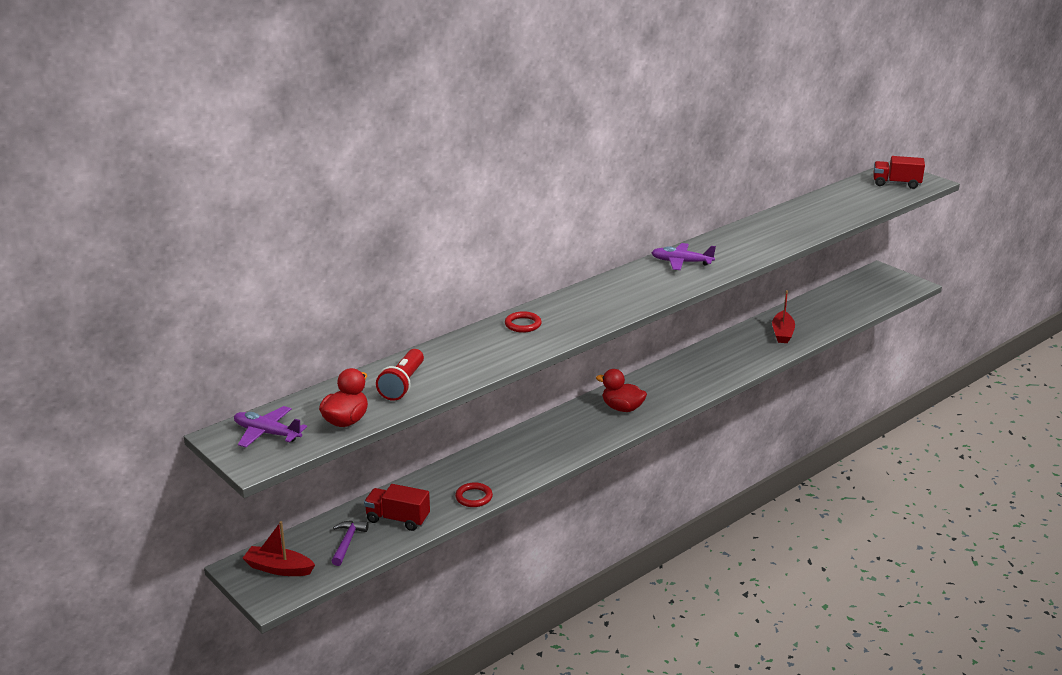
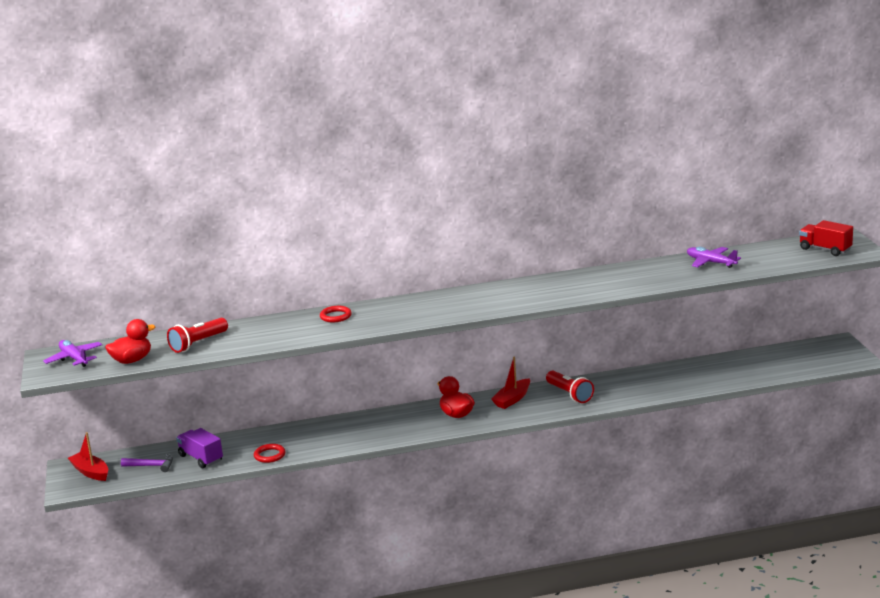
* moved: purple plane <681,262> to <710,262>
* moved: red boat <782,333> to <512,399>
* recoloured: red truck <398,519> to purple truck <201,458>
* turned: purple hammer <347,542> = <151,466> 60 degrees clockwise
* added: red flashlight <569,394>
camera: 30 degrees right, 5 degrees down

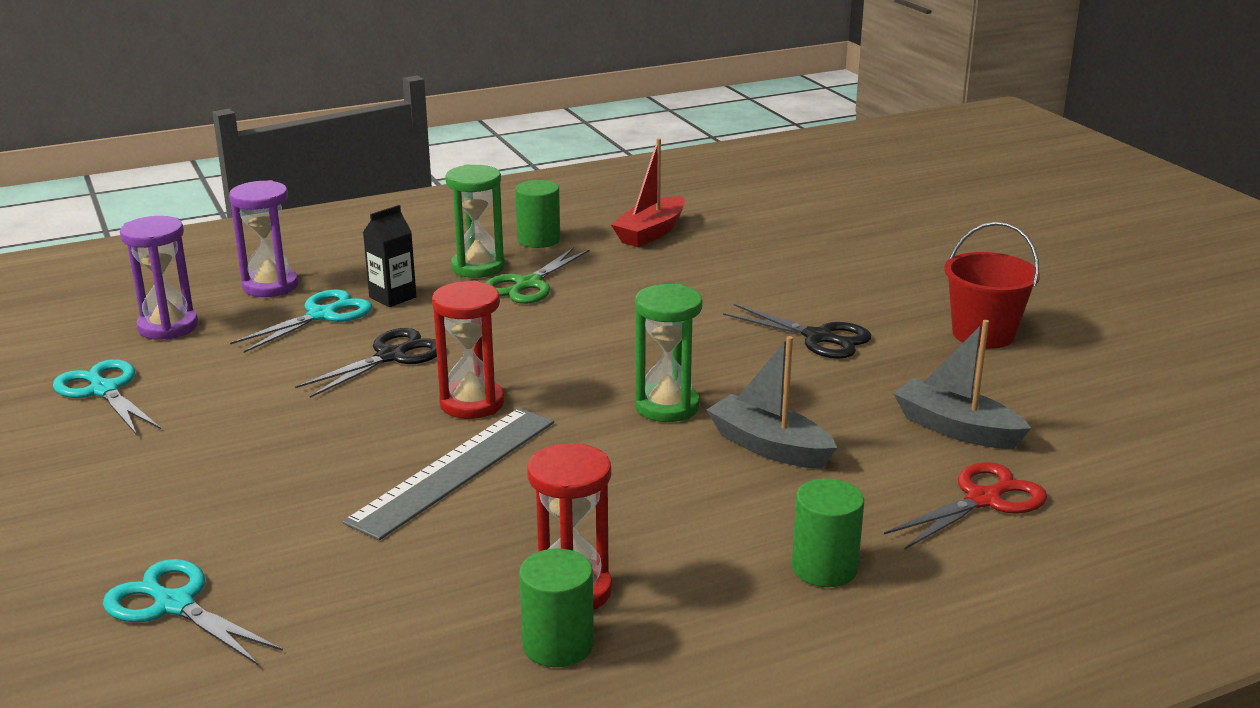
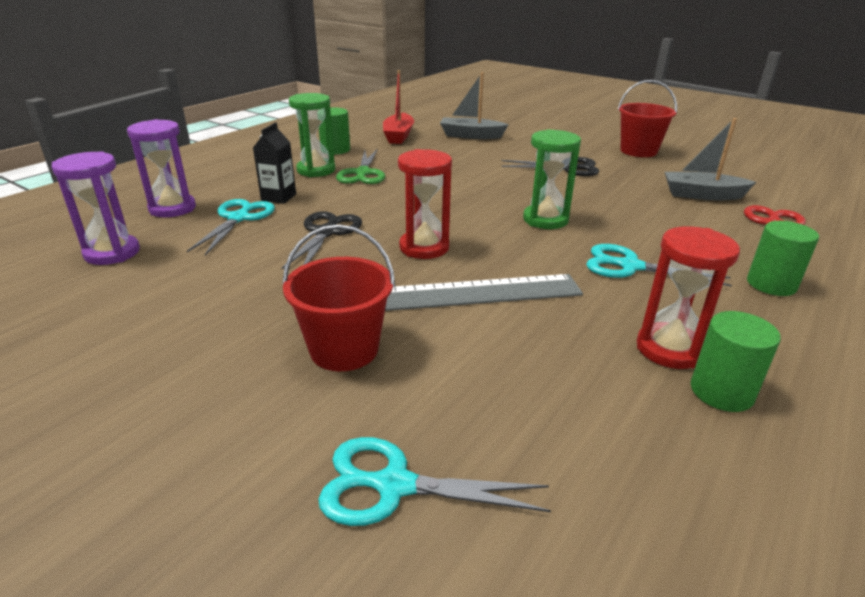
* moved: grey boat <769,446> to <470,136>
* moved: turquoise scissors <104,390> to <630,266>
* turned: grey ruler <455,471> = <475,293> 75 degrees clockwise
* added: red bucket <344,349>
camera: 30 degrees left, 5 degrees up

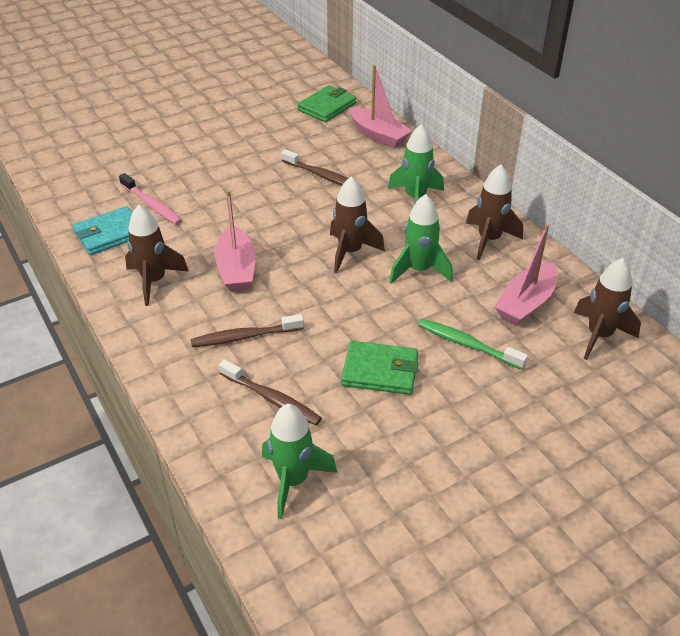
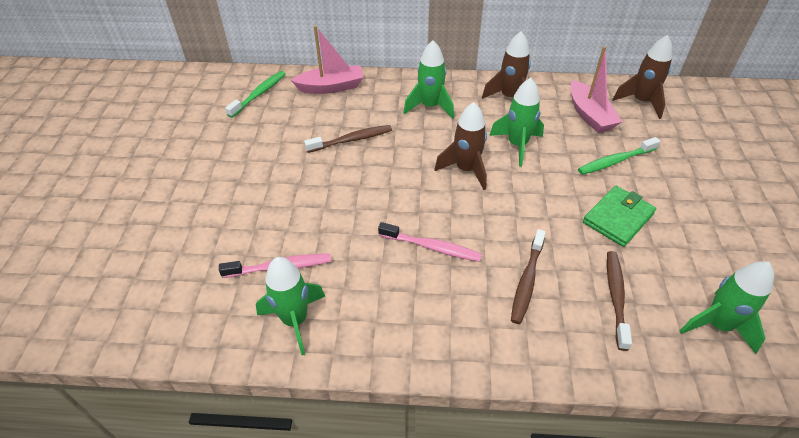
* replaced: green wallet <327,107> to green toothbrush <259,94>
* replaced: pink boat <236,269> to pink toothbrush <432,247>
* removed: brown rocket <154,281>
* replaced: turquoise wallet <109,234> to green rocket <295,320>
* turned: brown toothbrush <272,399> = <616,297> 60 degrees counterclockwise
camera: 55 degrees left, 5 degrees up

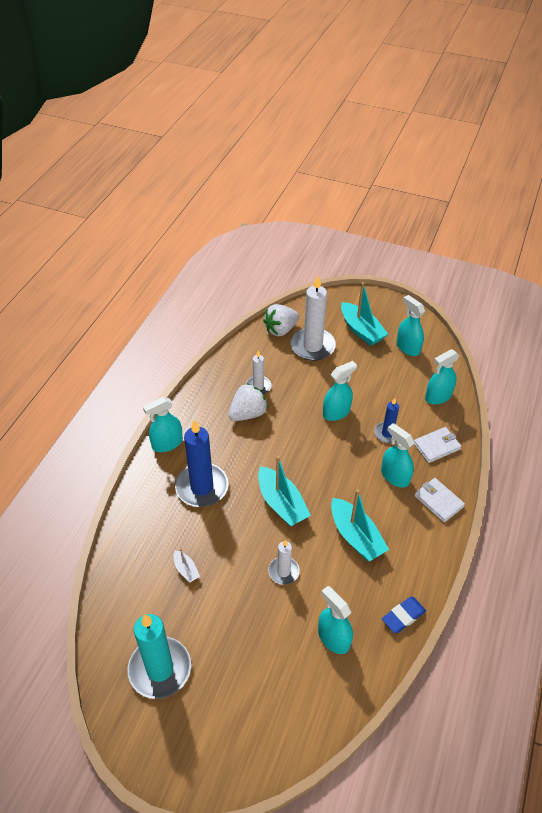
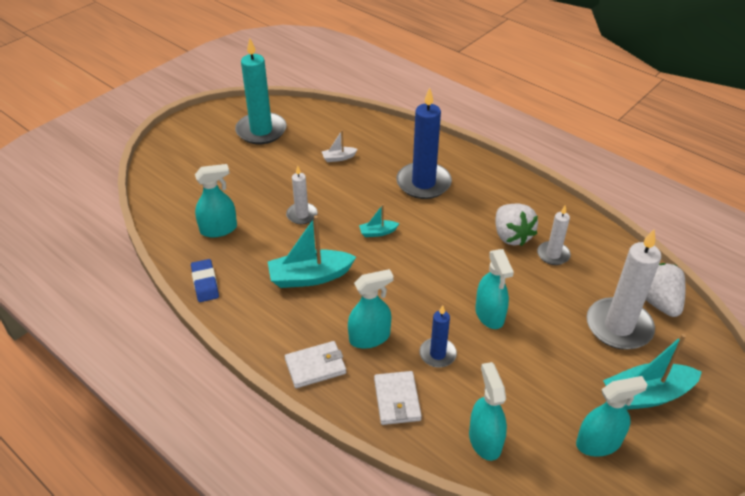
* removed: turquoise spray bottle <167,443>
* resized: turquoise boat <281,503> = <378,232> x0.49
camera: 110 degrees right, 5 degrees down

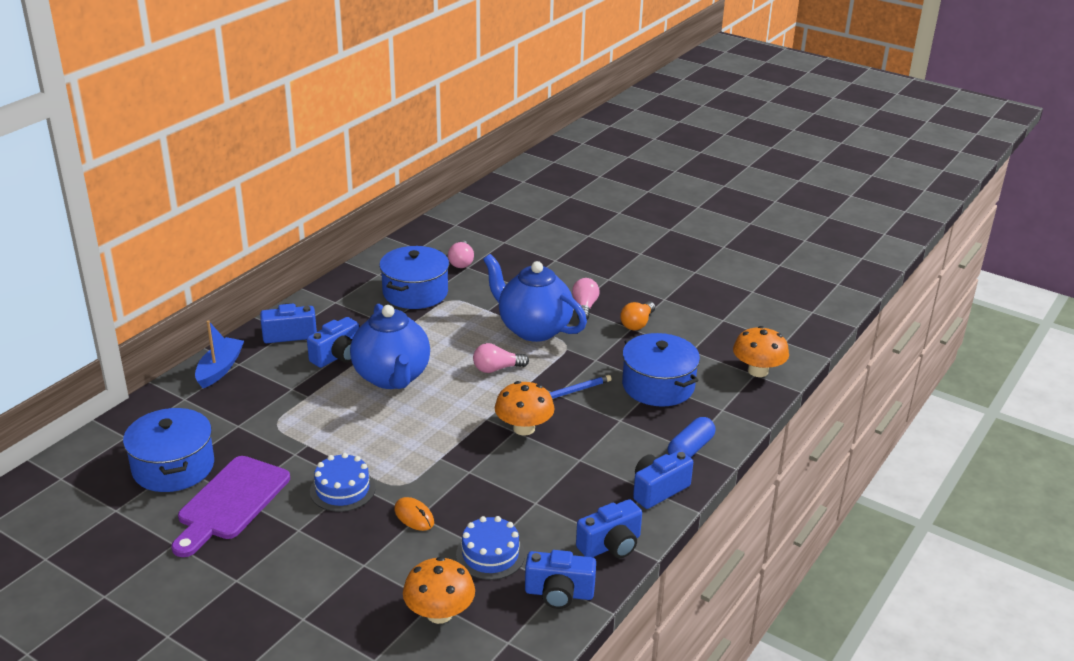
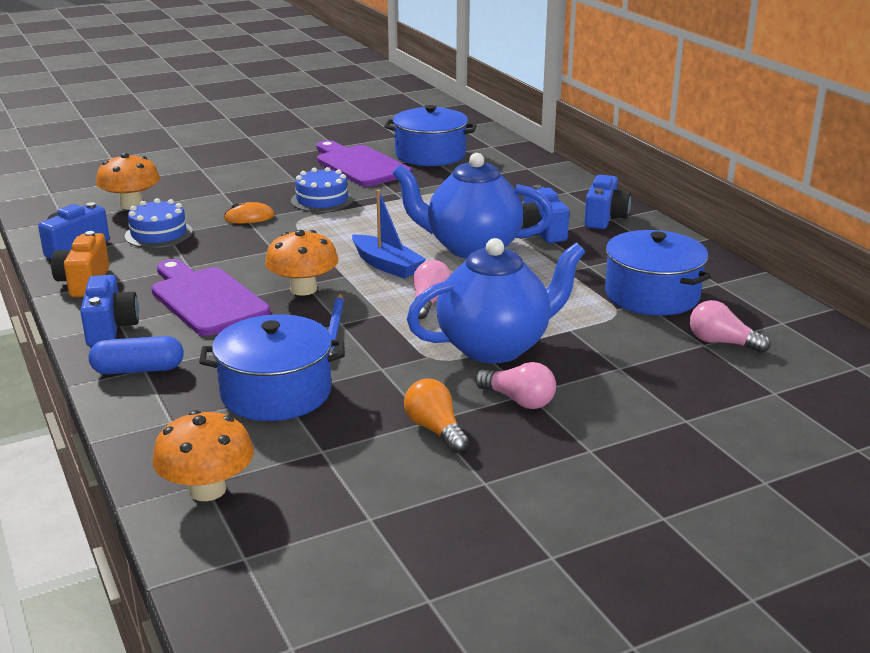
* moved: blue boat <220,369> to <387,265>
* turned: blue capsule <690,449> = <138,370> 75 degrees counterclockwise
* recoloured: blue camera <611,545> to orange camera <84,282>
* added: purple cutting board <206,299>
camera: 120 degrees right, 5 degrees down

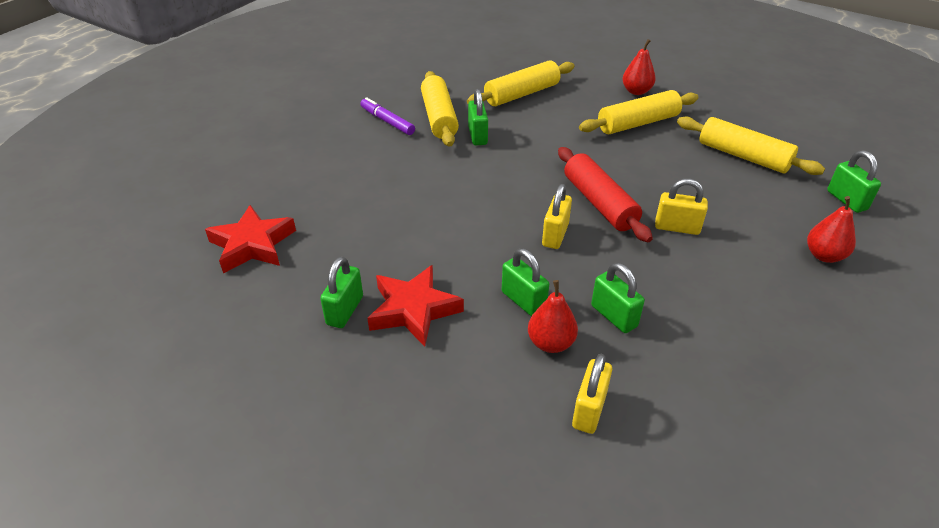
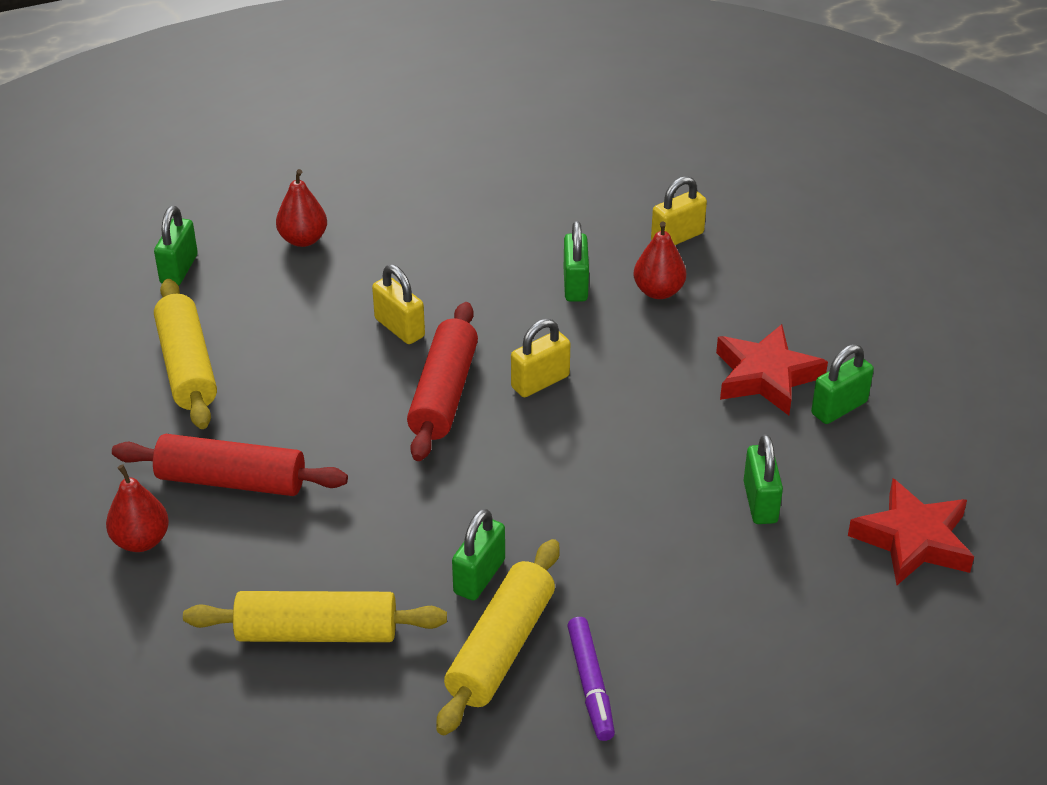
* recoloured: yellow rolling pin <638,123> to red rolling pin <231,480>
* moved: green padlock <523,301> to <760,502>
camera: 145 degrees left, 0 degrees up

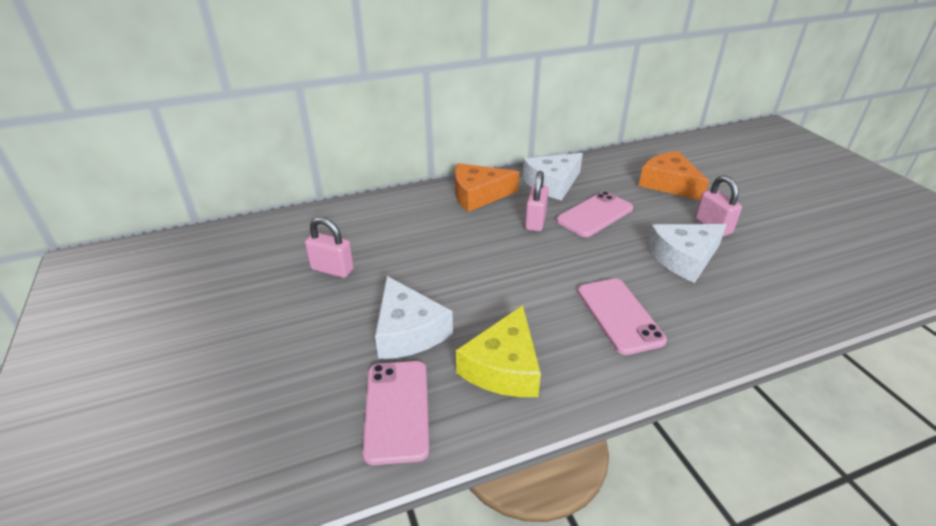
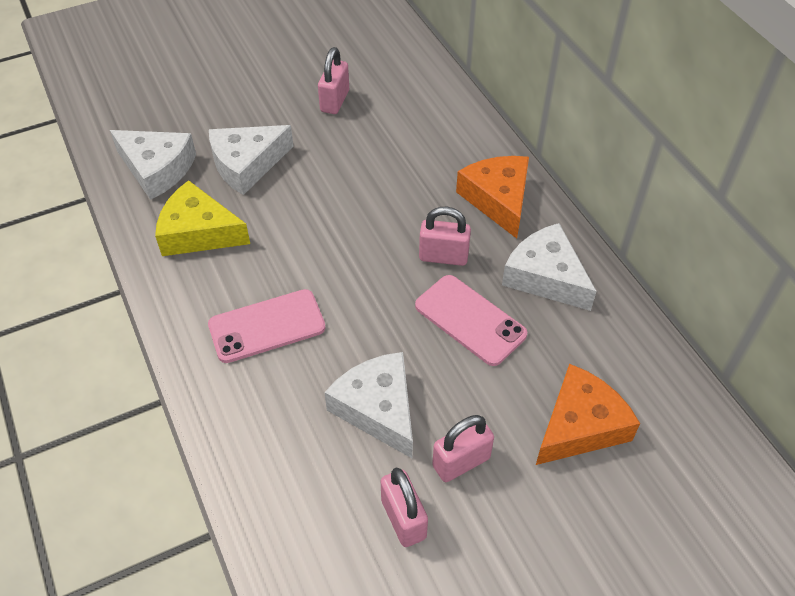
* replaced: pink phone <397,410> to white cheese <157,169>
* added: pink padlock <403,519>
camera: 85 degrees right, 15 degrees up

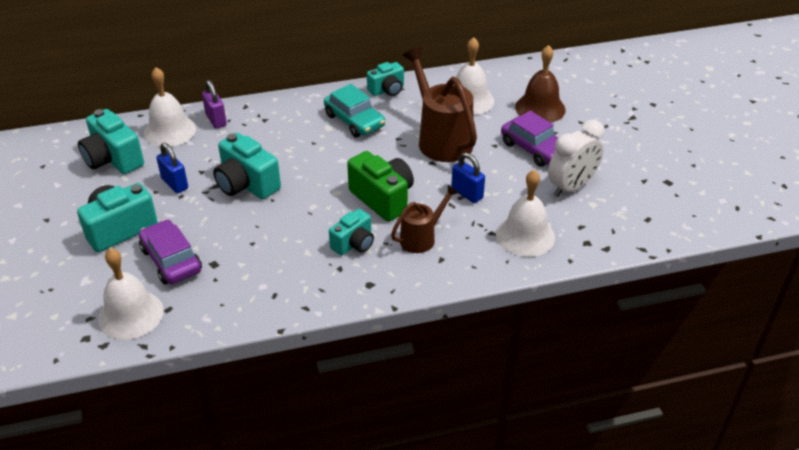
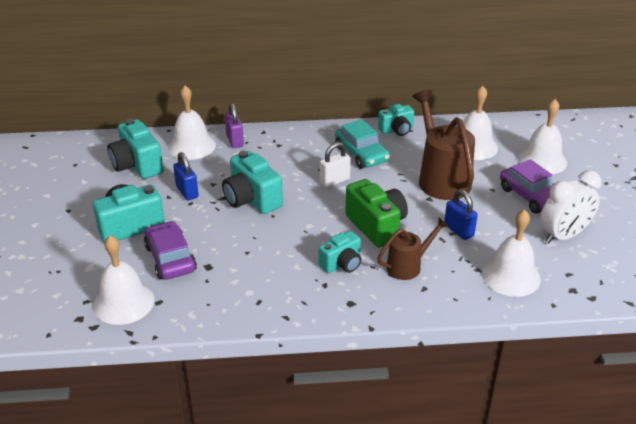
* recoloured: brown bell <540,108> to white bell <542,160>
* added: white padlock <334,181>
camera: 10 degrees right, 5 degrees down

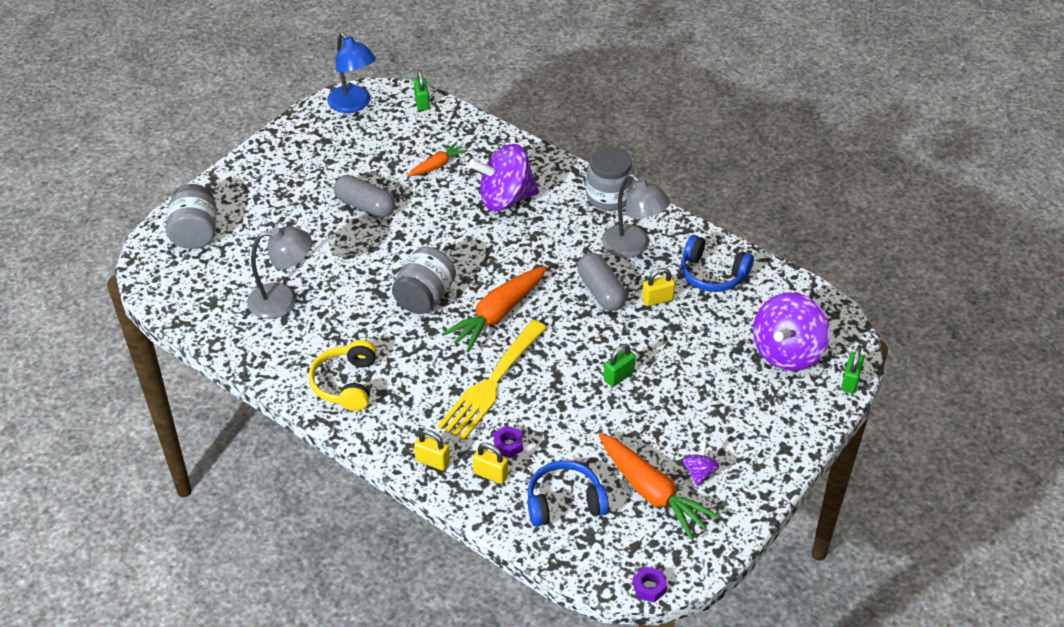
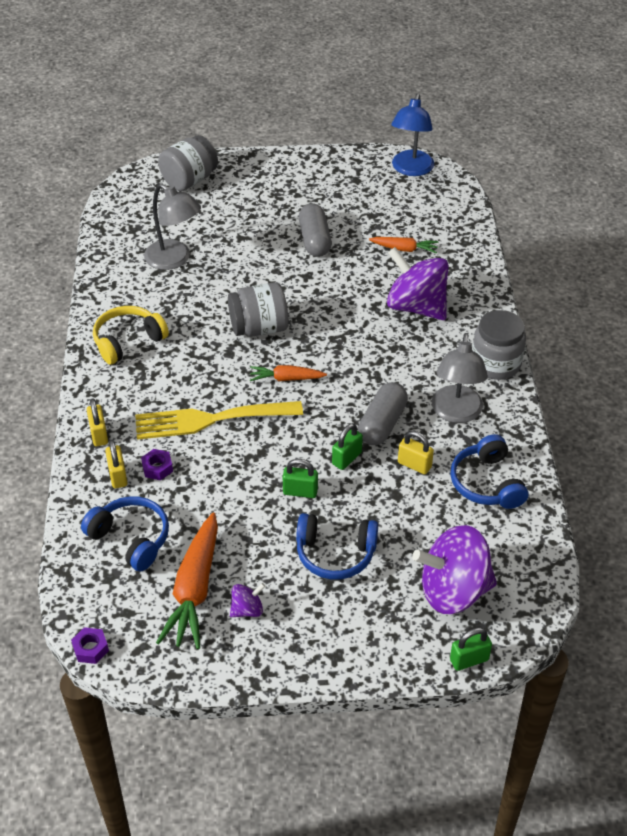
* moved: green padlock <422,103> to <347,458>
* resized: orange carrot <497,315> = <286,378> x0.55
* added: blue headphones <335,553>
camera: 50 degrees right, 0 degrees up

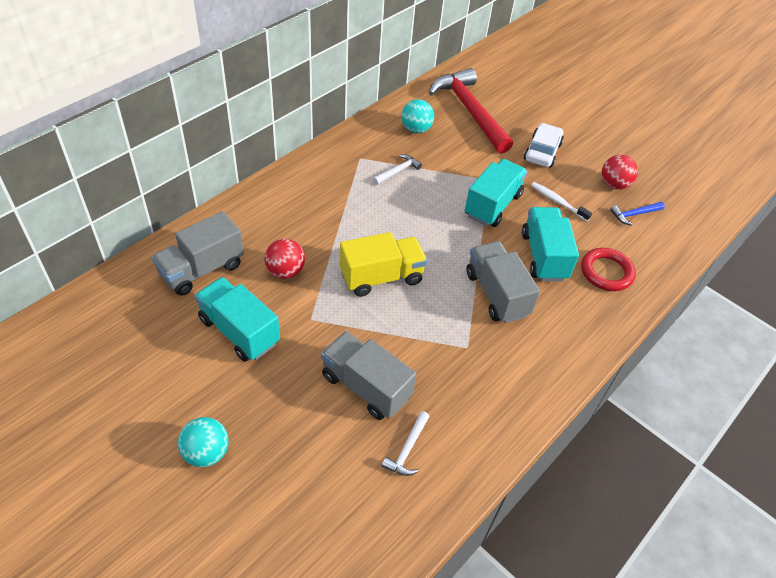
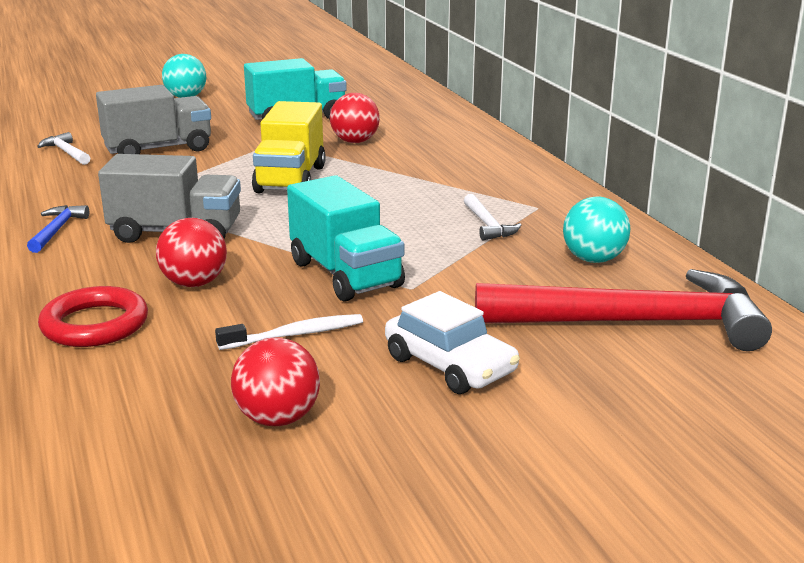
* moved: blue hammer <634,214> to <57,230>
* replaced: turquoise truck <544,256> to red ball <194,283>
* removed: grey truck <202,269>
camera: 120 degrees right, 25 degrees down

